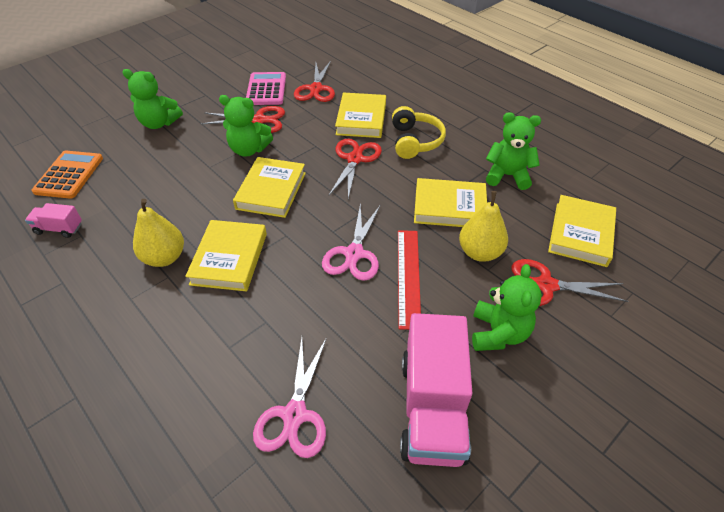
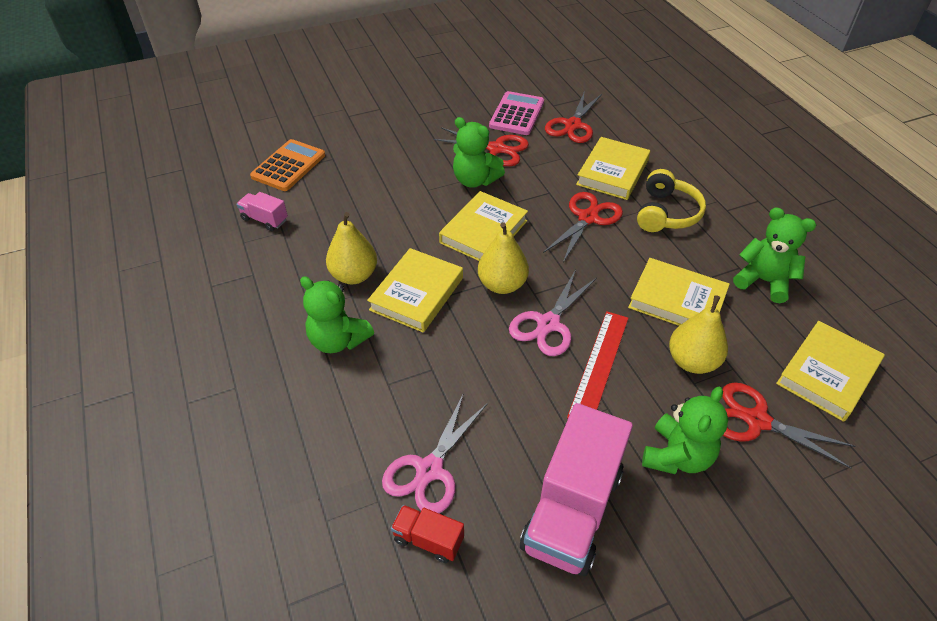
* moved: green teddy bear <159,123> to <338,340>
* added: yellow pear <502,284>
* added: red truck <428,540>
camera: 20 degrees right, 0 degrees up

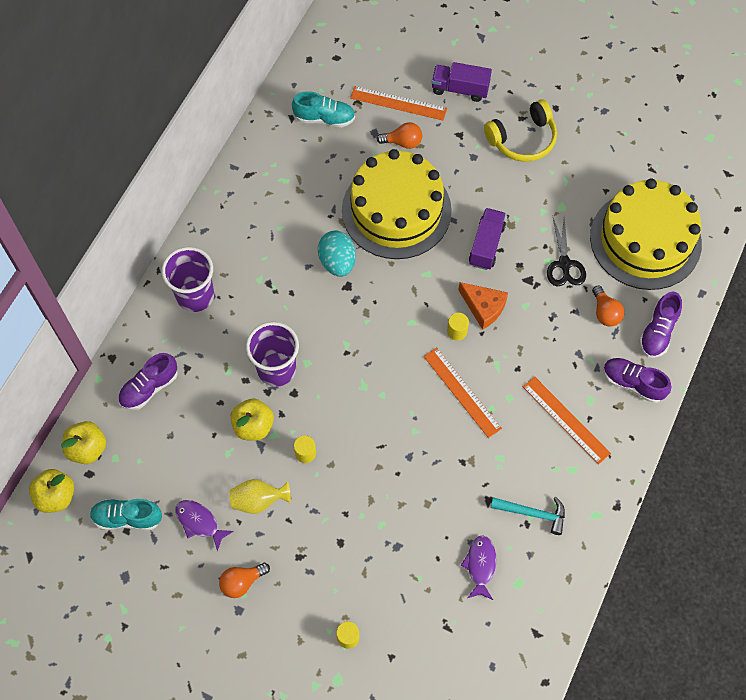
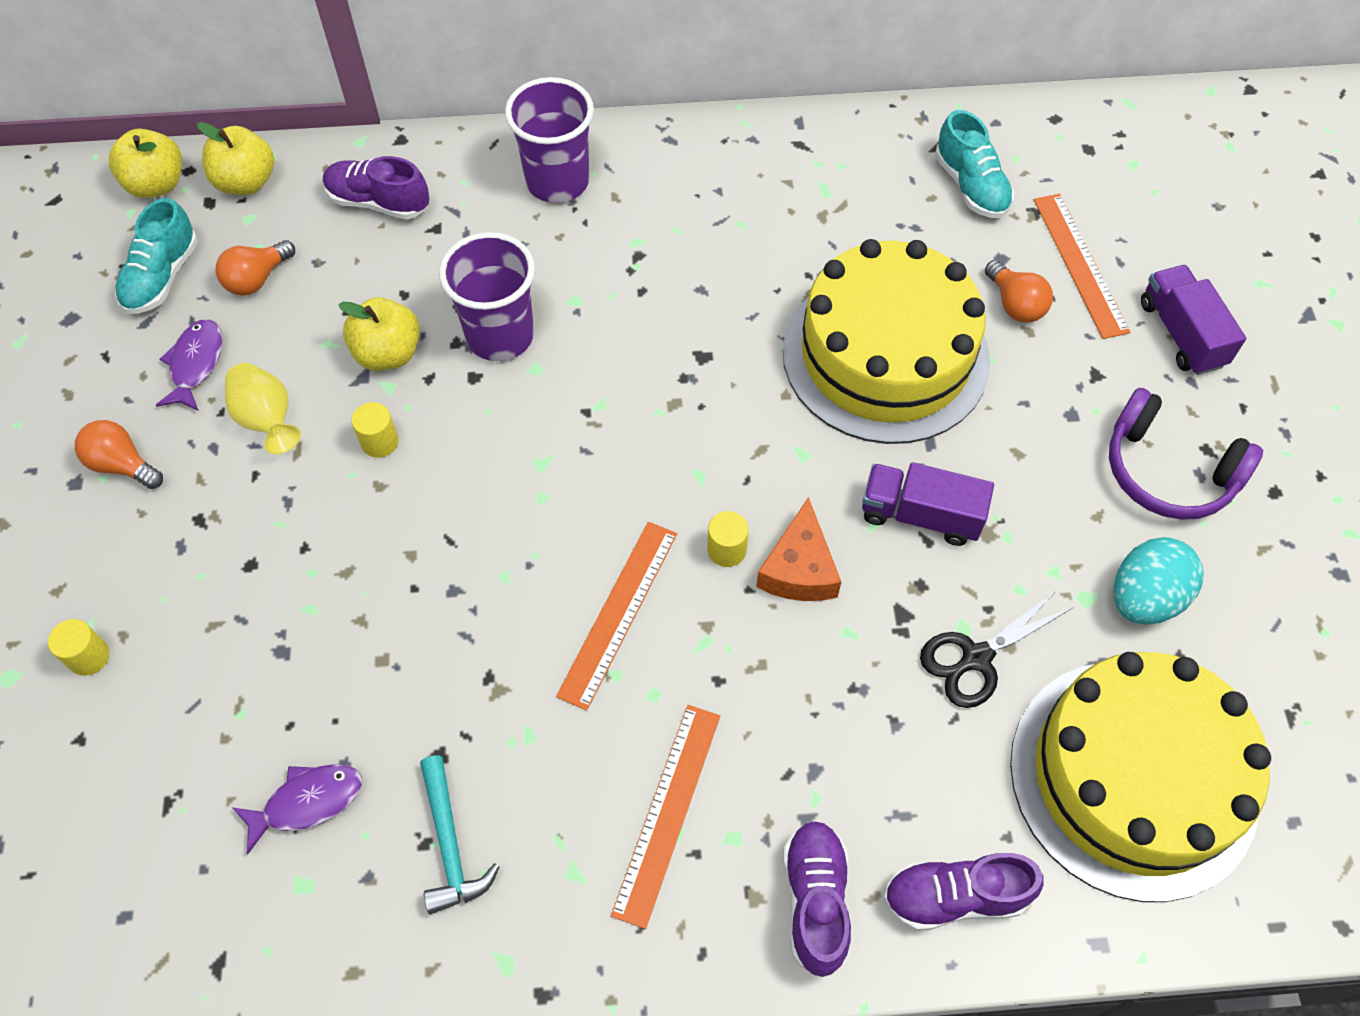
* recoloured: yellow headphones <522,139> to purple headphones <1168,471>
* turned: purple truck <486,245> = <920,515> 150 degrees counterclockwise
* moved: turquoise egg <337,262> to <1144,598>
* moved: orange light bulb <605,312> to <257,279>
* turned: turquoise shoe <127,518> = <162,277> 135 degrees counterclockwise
camera: 60 degrees right, 5 degrees down

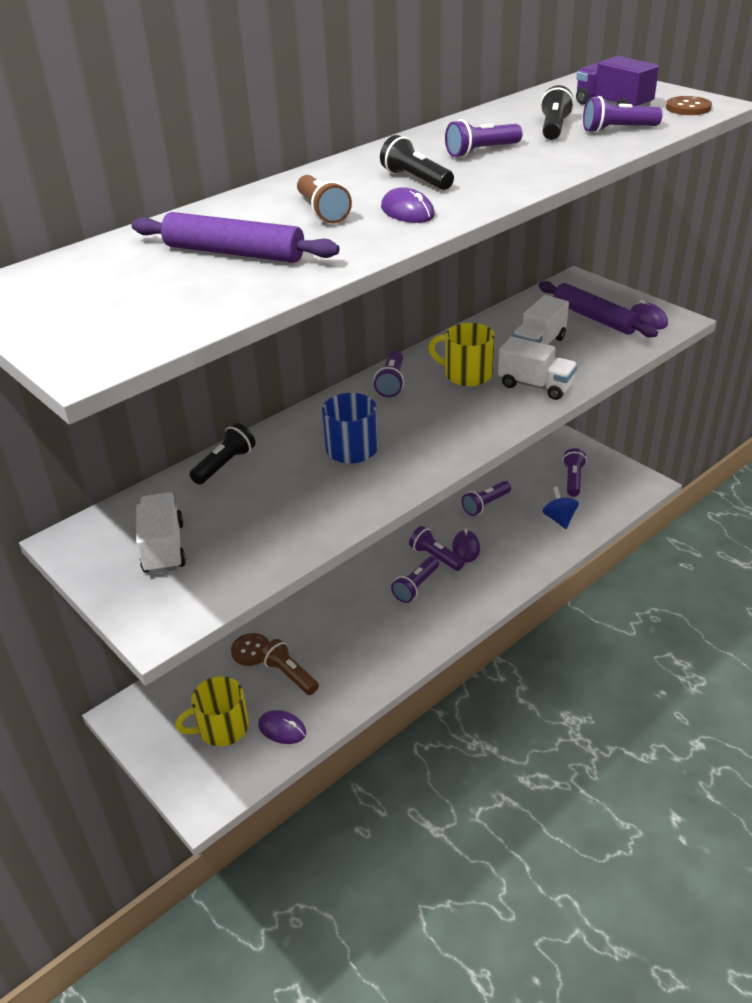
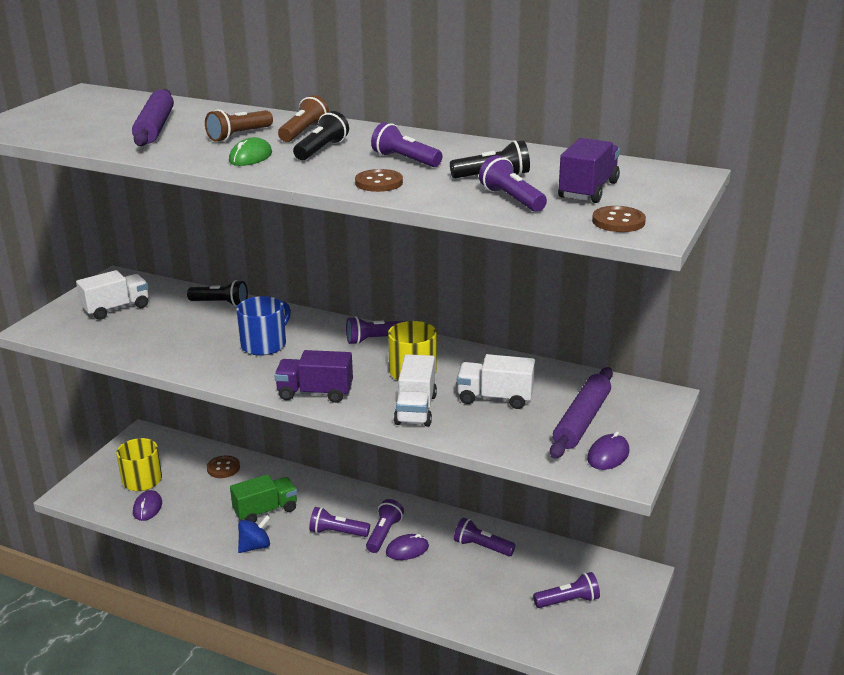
* recoloured: purple mouse <407,212> to green mouse <250,157>
* moved: blue spinning top <559,519> to <255,546>
* moved: brown flashlight <290,675> to <303,132>
* added: brown button <379,183>
* added: purple truck <315,393>
* added: green truck <265,511>
camera: 65 degrees right, 10 degrees down

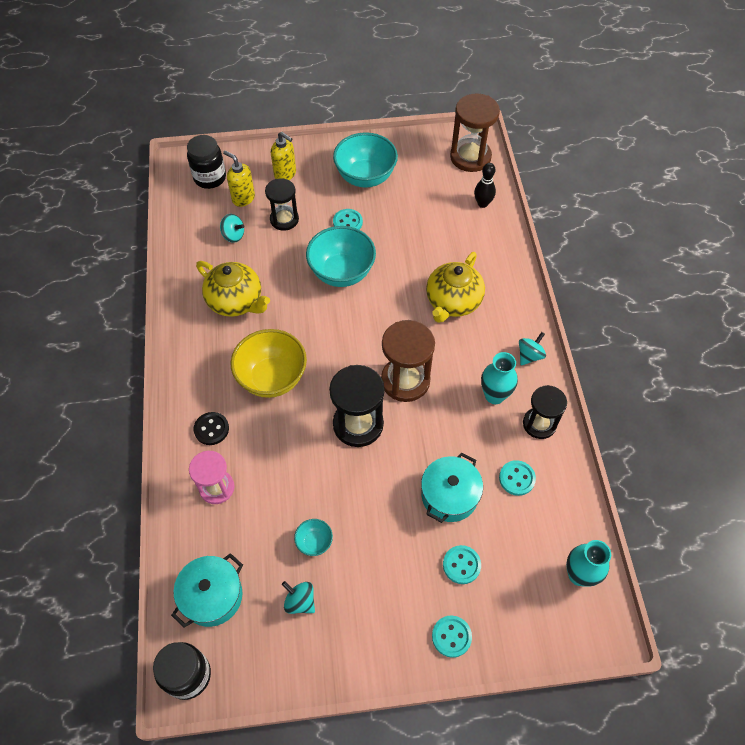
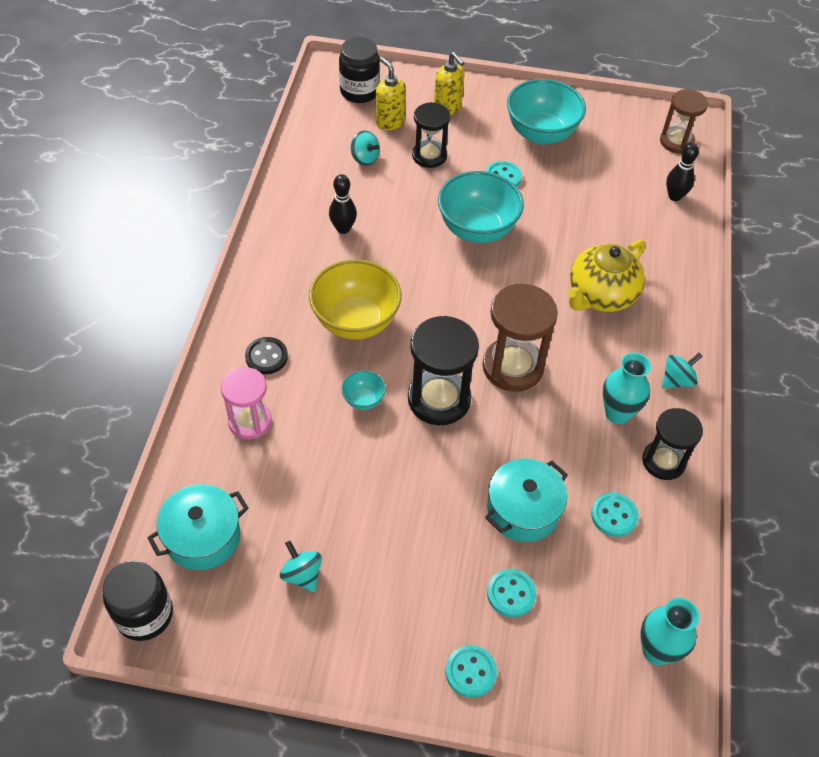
* resized: brown hourglass <470,157> = <676,142> x0.67
* replaced: yellow teapot <236,301> to black bowling pin <343,228>
* moved: turquoise bowl <314,542> to <363,400>
camera: 15 degrees right, 5 degrees down

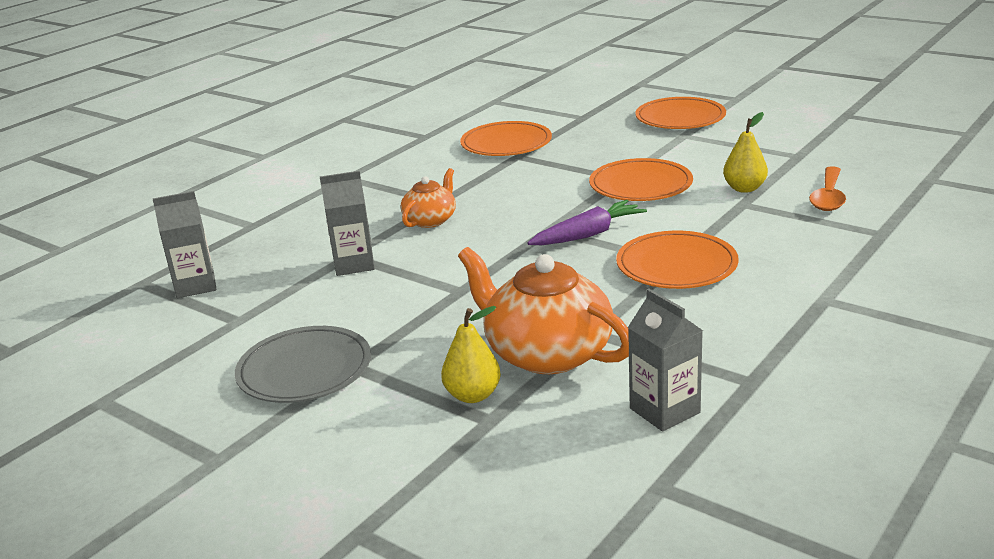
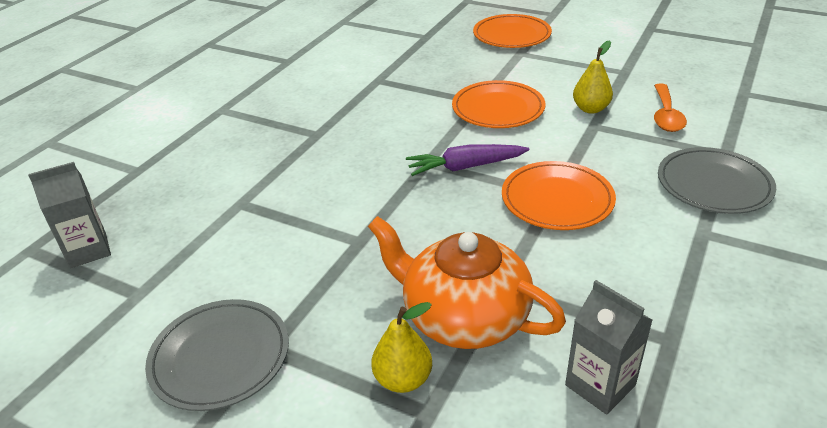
* removed: orange plate <506,144>
* removed: orange teapot <431,220>
* removed: grey carton <354,264>
* turned: purple carrot <588,234> = <465,167> 150 degrees counterclockwise
* added: grey plate <713,184>
camera: 10 degrees left, 10 degrees up

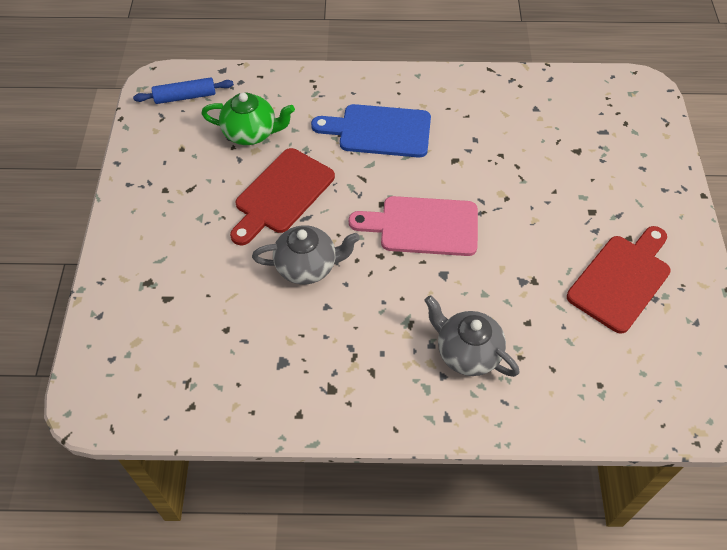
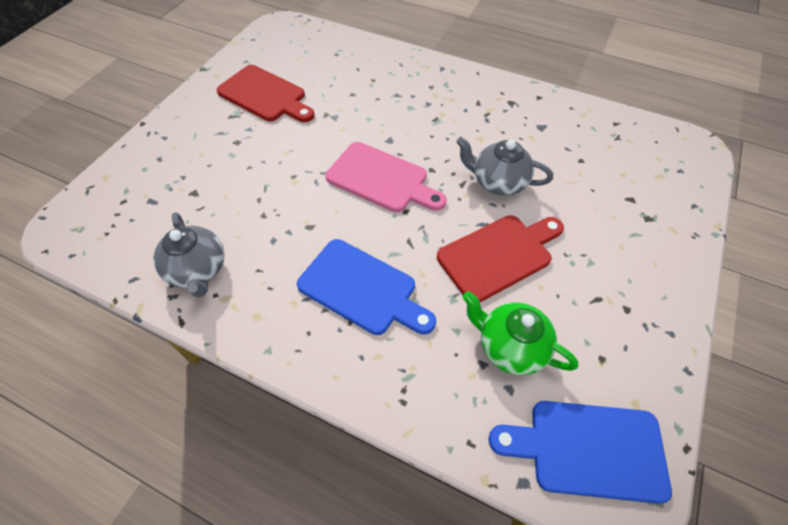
* replaced: blue rolling pin <185,97> to blue cutting board <588,449>
* turned: red cutting board <621,279> = <265,95> 120 degrees counterclockwise
* moved: grey teapot <467,352> to <198,270>
camera: 155 degrees left, 0 degrees up

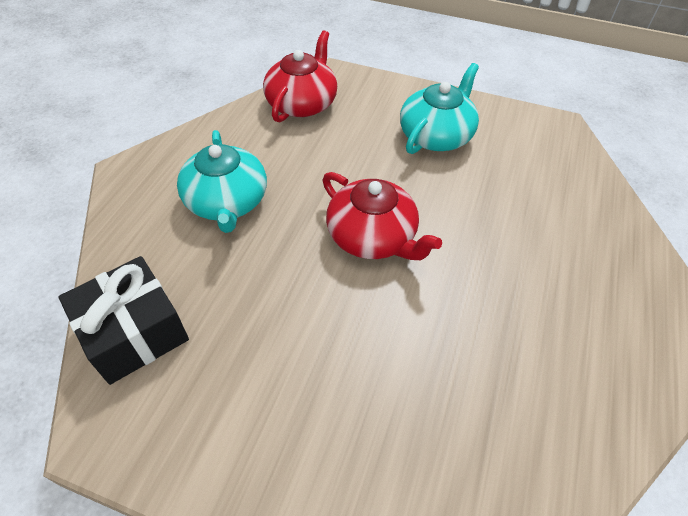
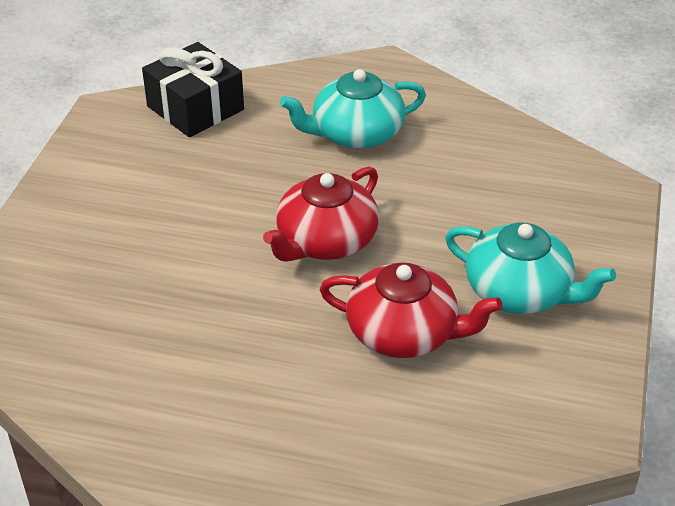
* moved: red teapot <302,103> to <404,333>
camera: 85 degrees right, 10 degrees down

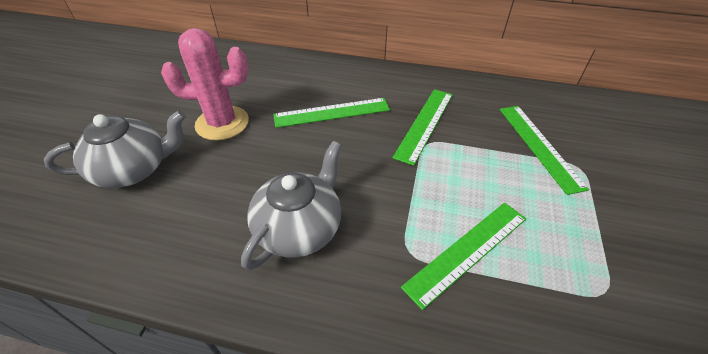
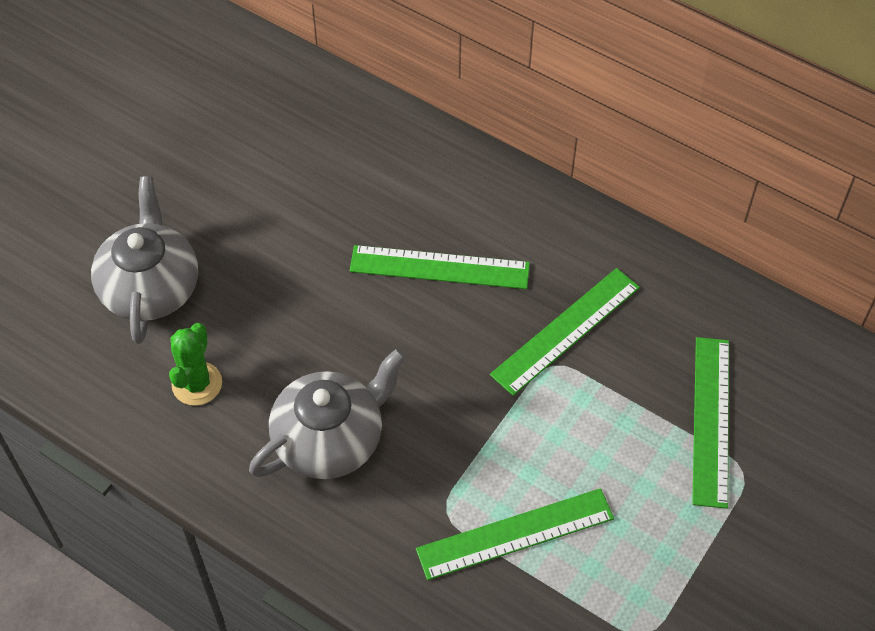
* removed: pink cactus <222,123>
* turned: grey teapot <134,169> = <150,287> 90 degrees counterclockwise
* added: green cactus <197,384>
camera: 20 degrees right, 10 degrees up

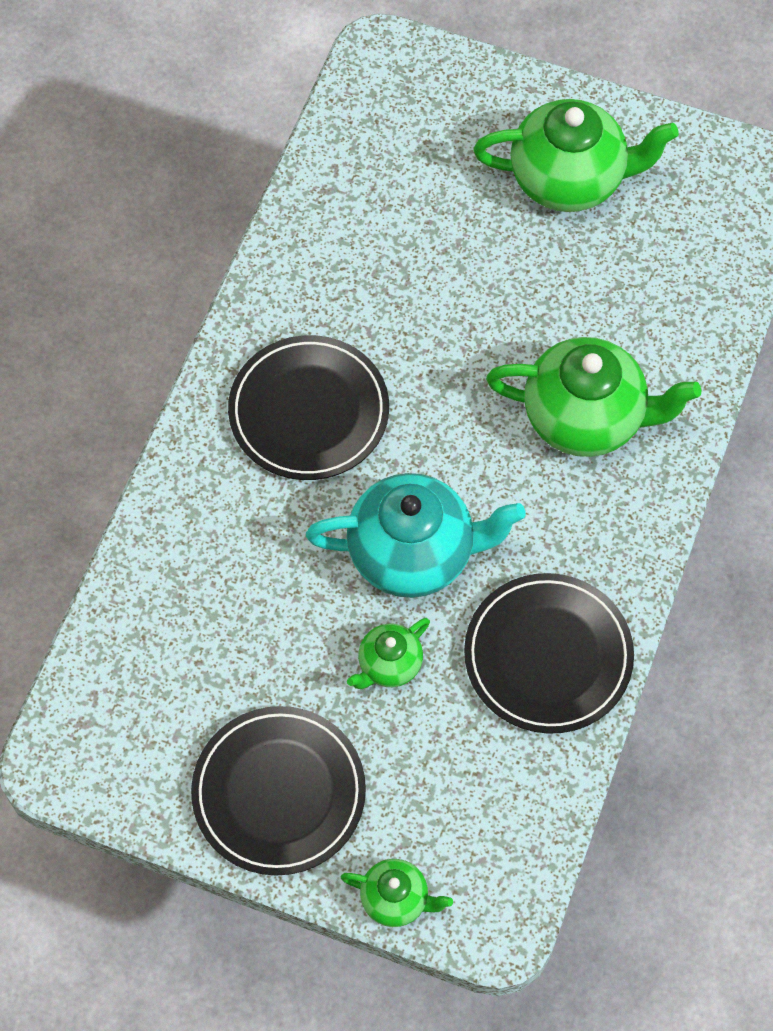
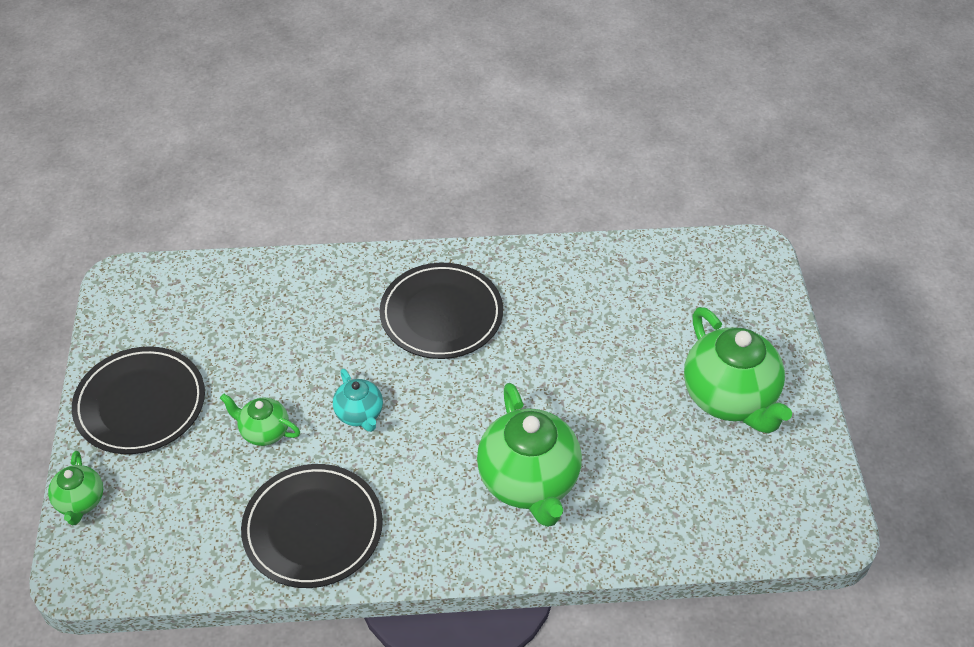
* resized: turquoise teapot <413,553> = <359,414> x0.50
camera: 65 degrees right, 15 degrees down

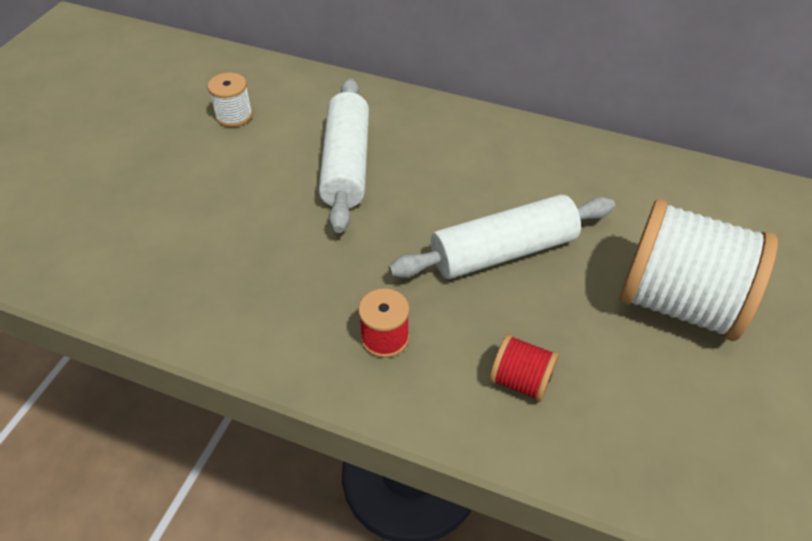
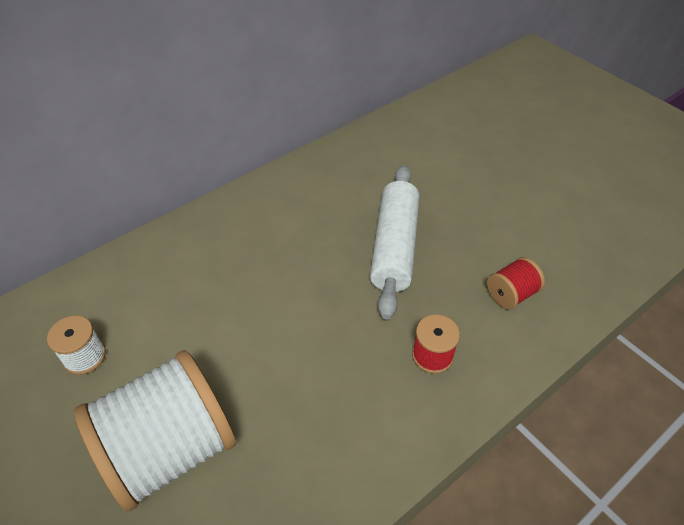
* removed: white rolling pin <346,164>
* moved: white spool <678,302> to <170,449>
camera: 60 degrees left, 0 degrees up

